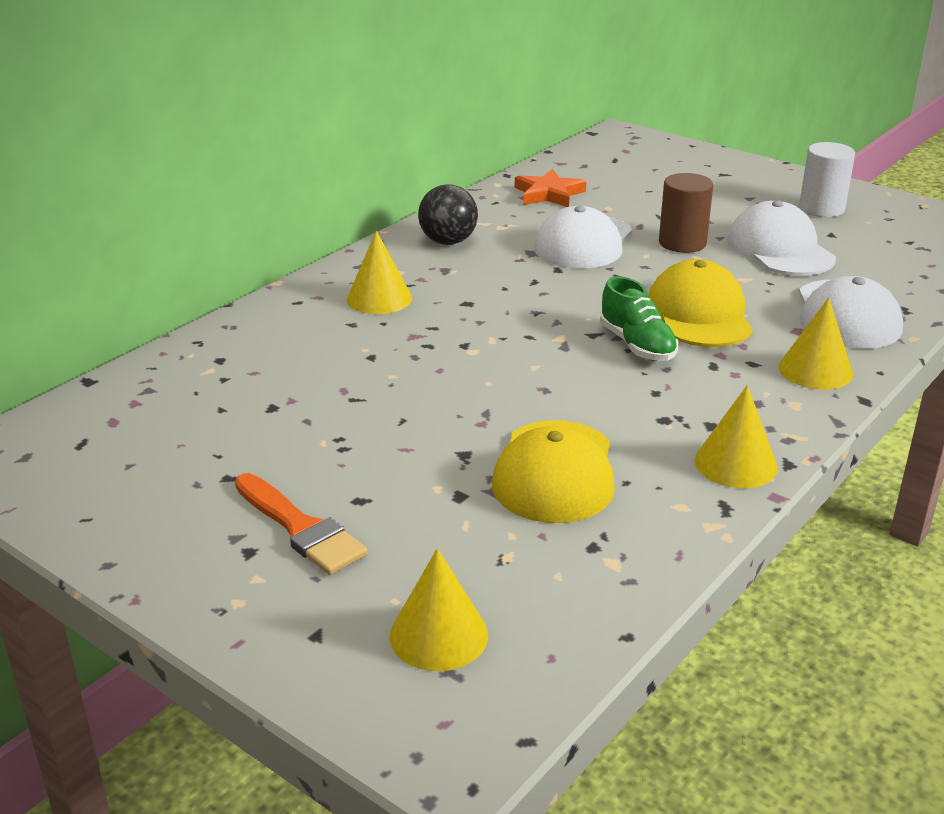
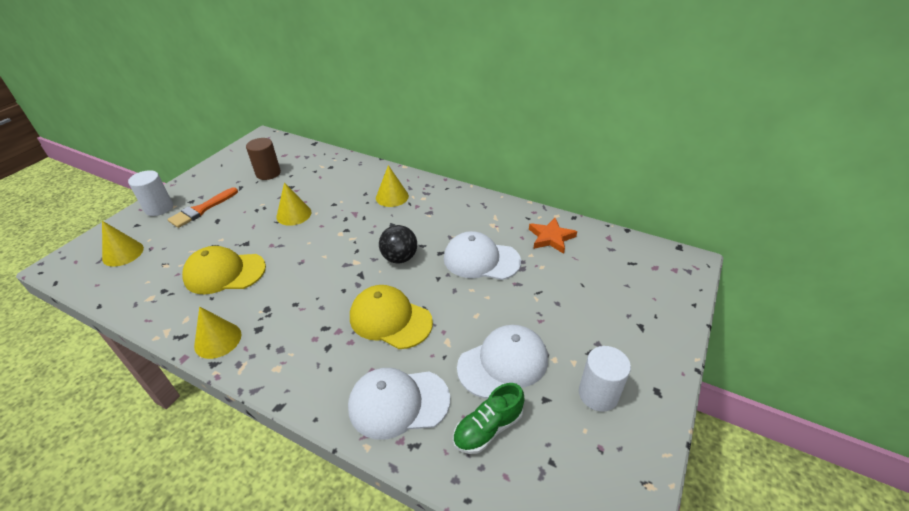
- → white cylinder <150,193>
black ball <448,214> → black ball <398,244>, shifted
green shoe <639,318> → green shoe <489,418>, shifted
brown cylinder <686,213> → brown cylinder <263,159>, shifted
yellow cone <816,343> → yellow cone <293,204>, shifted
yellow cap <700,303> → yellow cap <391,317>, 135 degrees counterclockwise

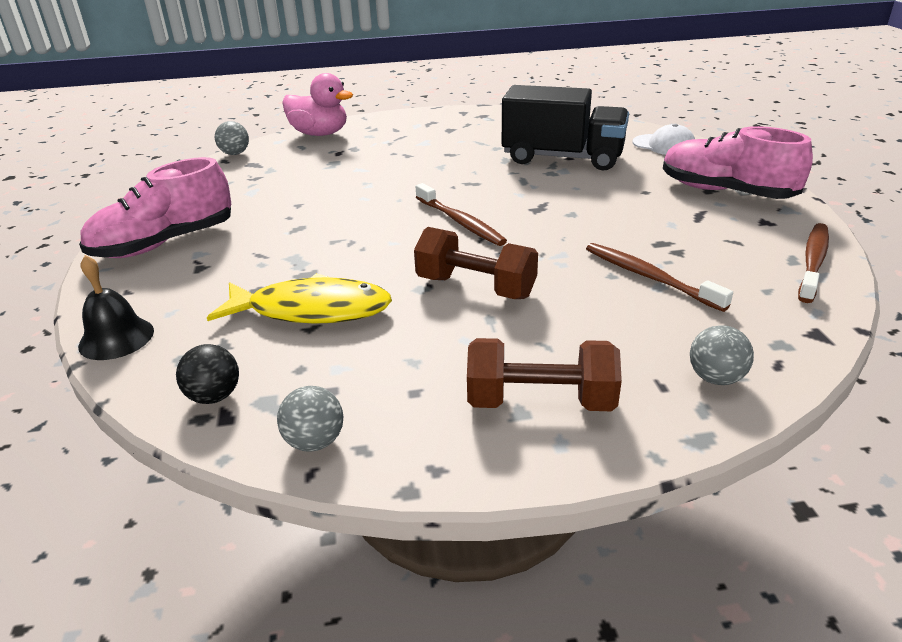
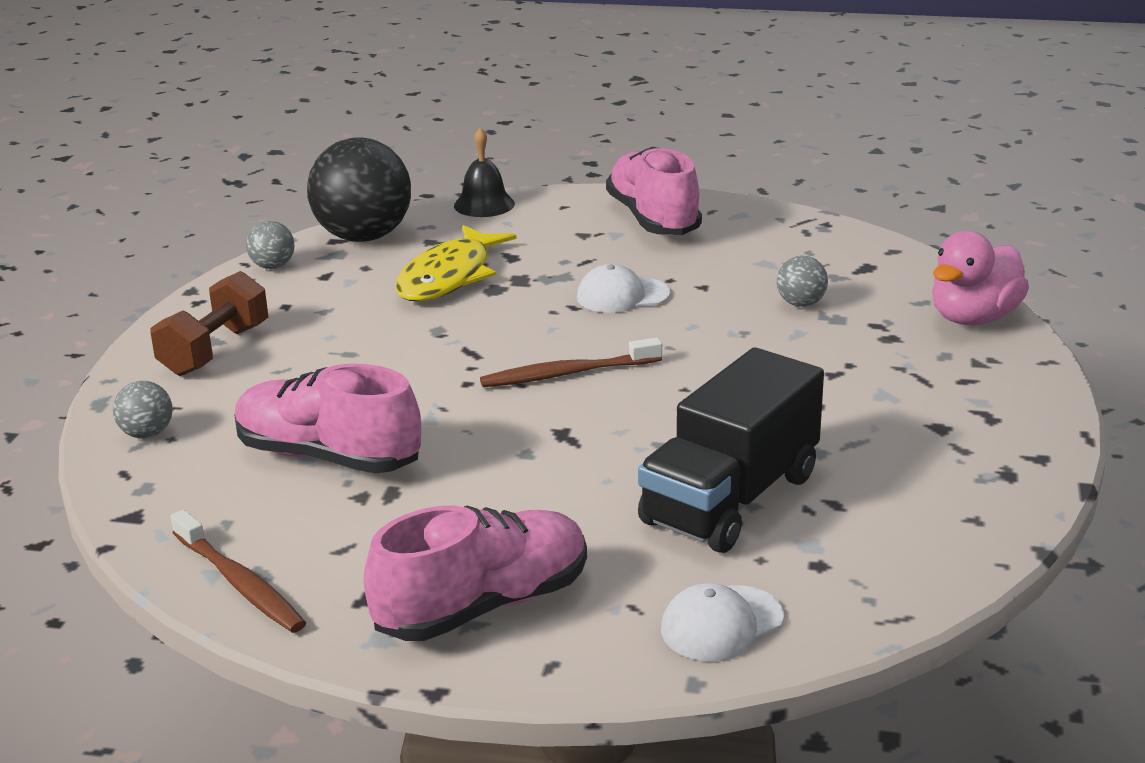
brown dumbbell <476,263> → -
- → white cap <623,288>
grey ball <232,138> → grey ball <802,281>, shifted
brown toothbrush <659,277> → pink shoe <328,418>
black ball <207,374> → black ball <359,189>, x2.22

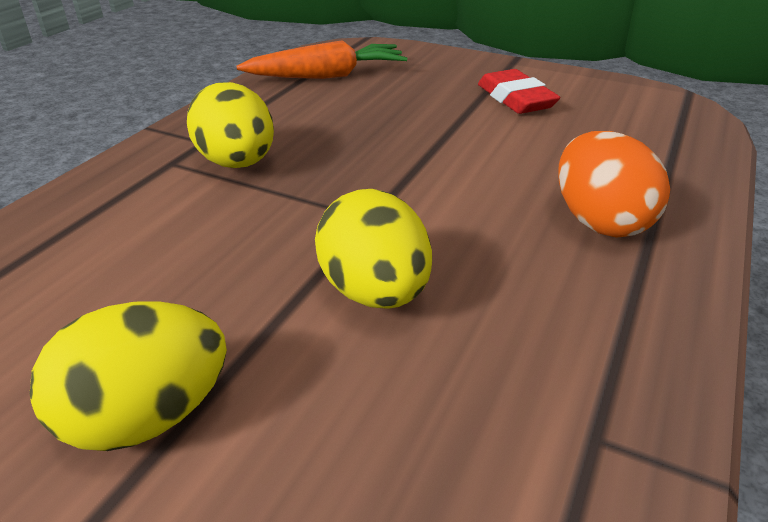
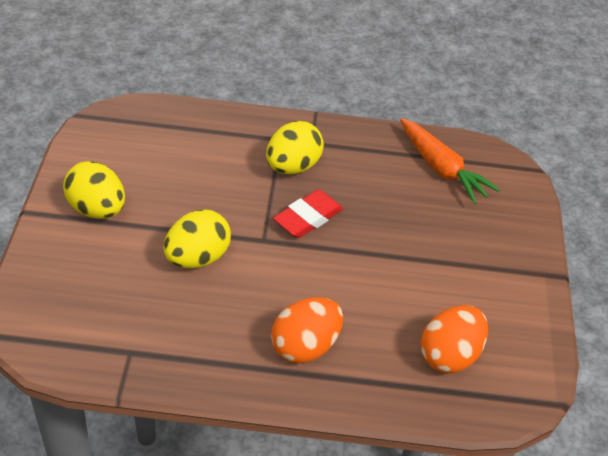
- → orange egg <454,339>
red eraser <519,91> → red eraser <308,213>, shifted

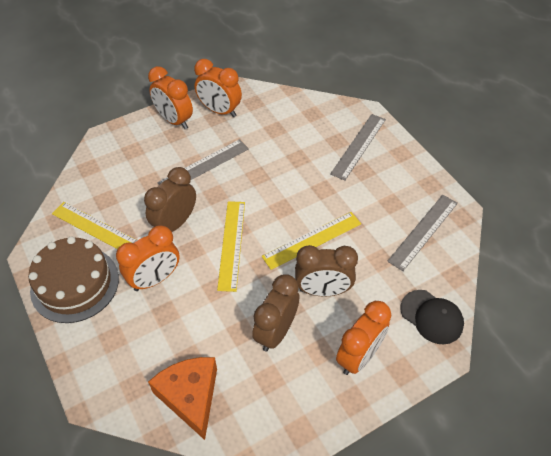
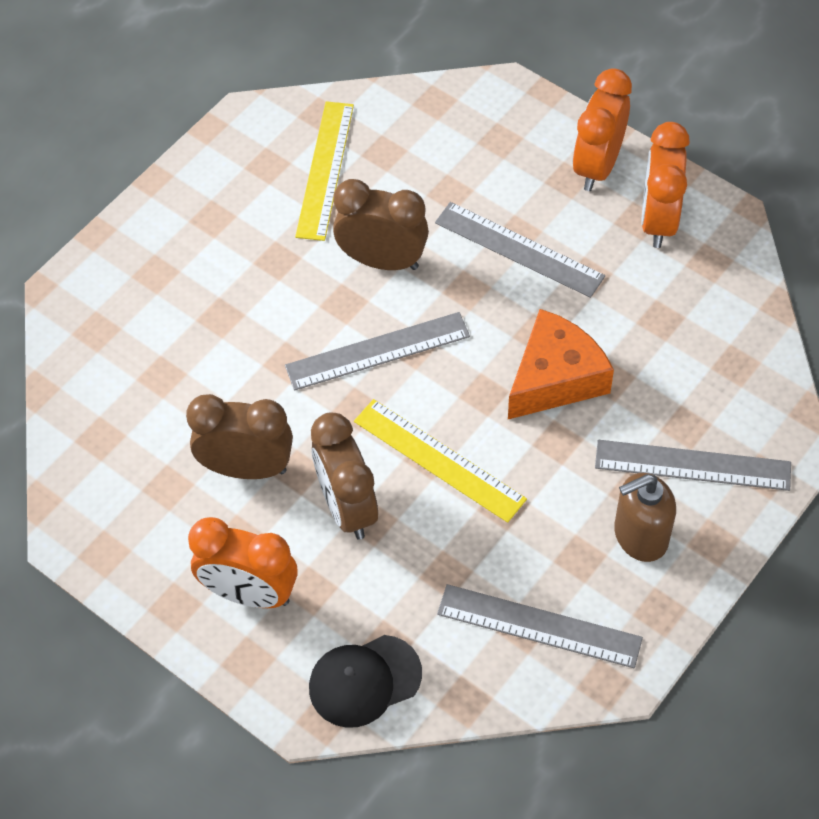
brown cake <73,279> → -
orange clock <148,258> → -
- → brown soap dispenser <645,517>
orange cheese <182,398> → orange cheese <561,364>, shifted
yellow ruler <231,246> → grey ruler <377,351>
black cap <432,317> → black cap <365,681>, 45 degrees clockwise

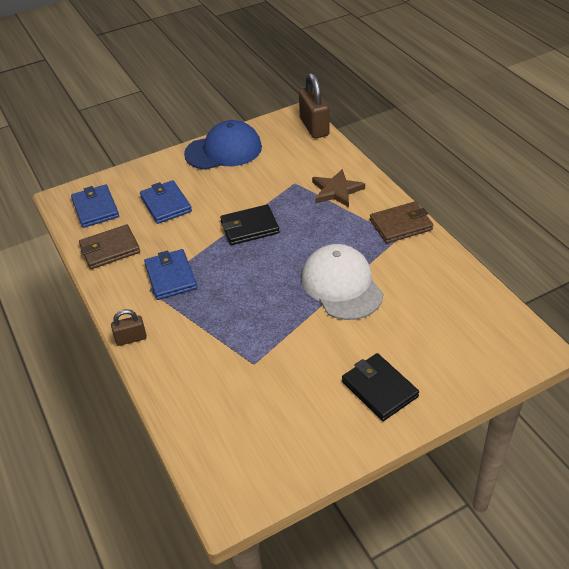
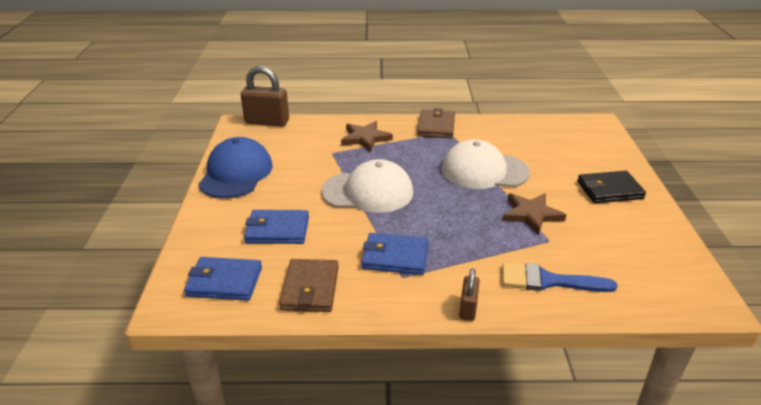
- → brown star <534,214>
- → blue brush <559,277>
black wallet <250,224> → white cap <367,186>

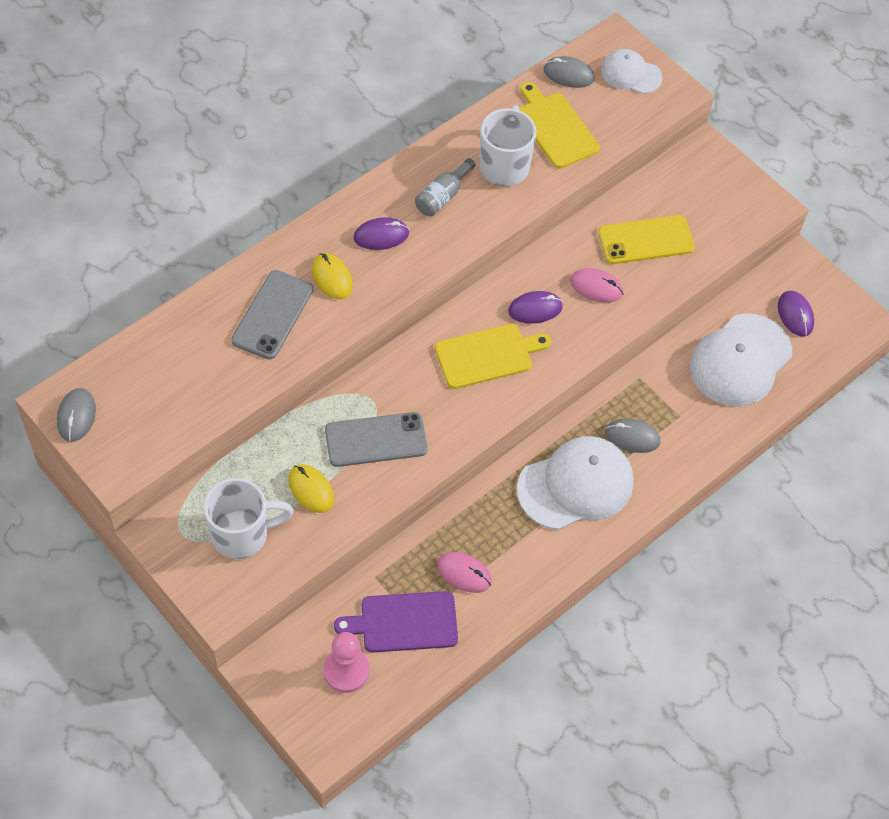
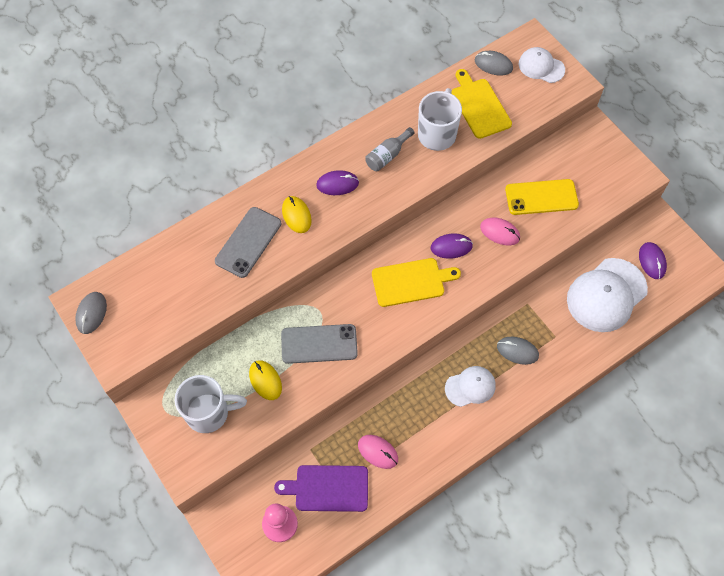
white cap <575,483> → white cap <470,386>, x0.56

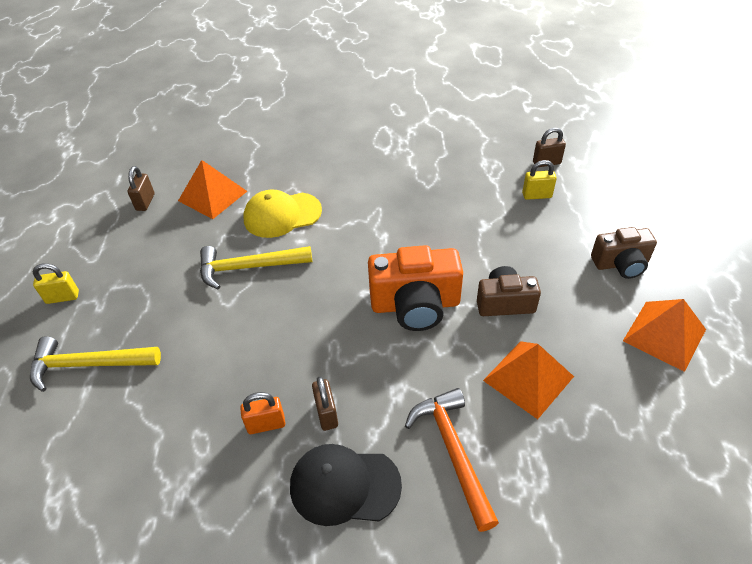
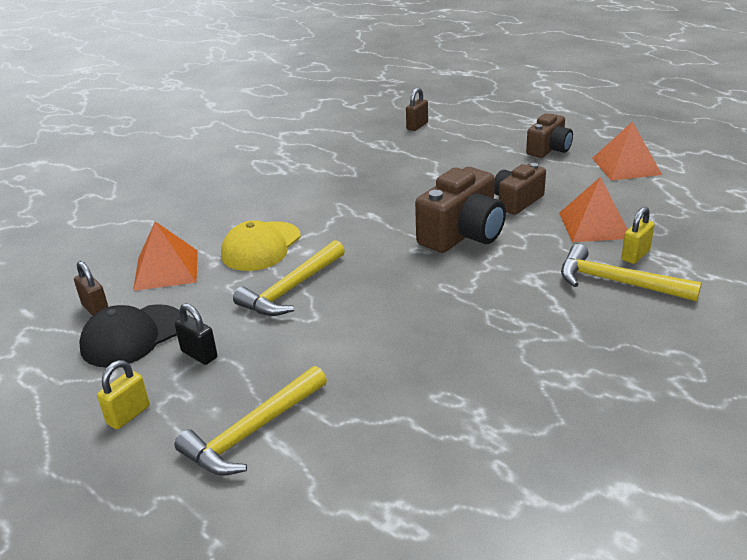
orange padlock <262,413> → -
brown padlock <325,404> → -
- → black padlock <196,334>
black cap <346,485> → black cap <130,336>, shifted
yellow padlock <539,180> → yellow padlock <638,235>, shifted
orange camera <415,288> → brown camera <460,210>
orange hammer <452,460> → yellow hammer <631,272>

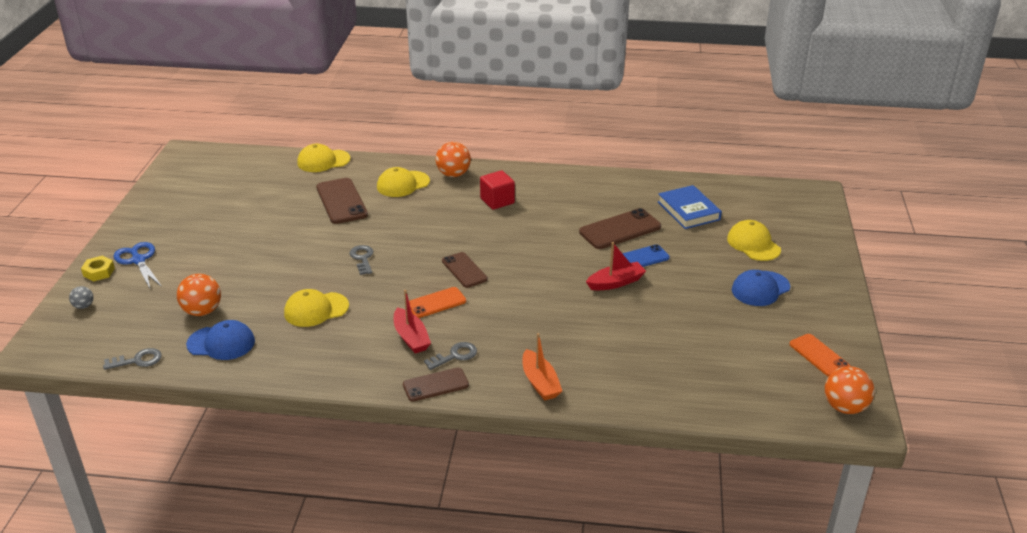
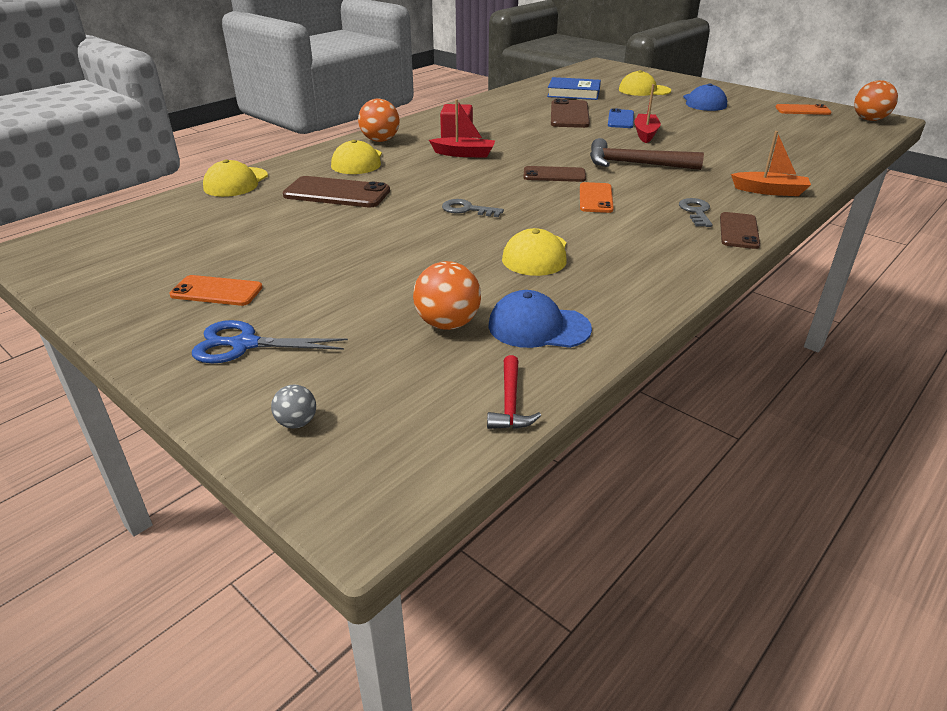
yellow nut <98,268> → -
- → orange phone <216,290>
- → brown hammer <647,154>
red boat <412,321> → red boat <462,128>, shifted
grey key <132,359> → red hammer <514,392>
blue cap <220,340> → blue cap <540,319>, 120 degrees counterclockwise

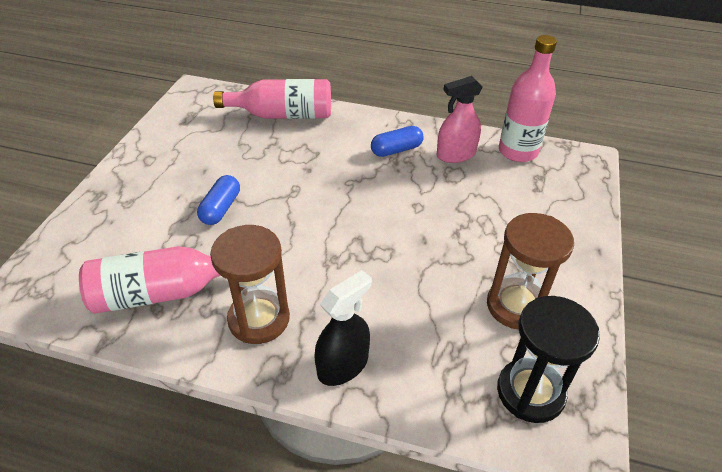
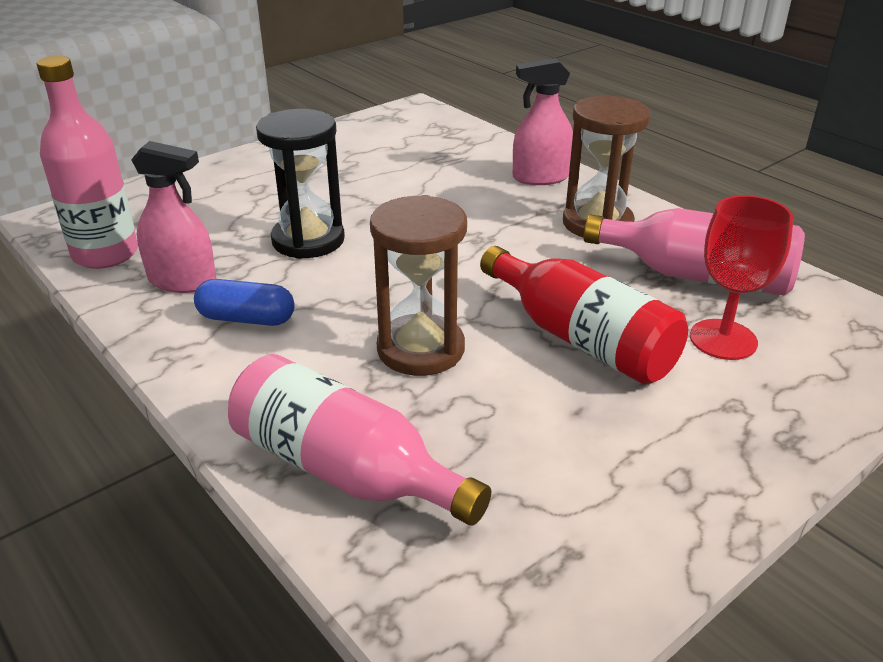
- → red goblet <742,277>
brown hourglass <530,271> → brown hourglass <418,285>, shifted
black hourglass <548,359> → black hourglass <300,184>, shifted
blue capsule <218,200> → red bottle <584,315>
black spray bottle <343,328> → pink spray bottle <543,121>

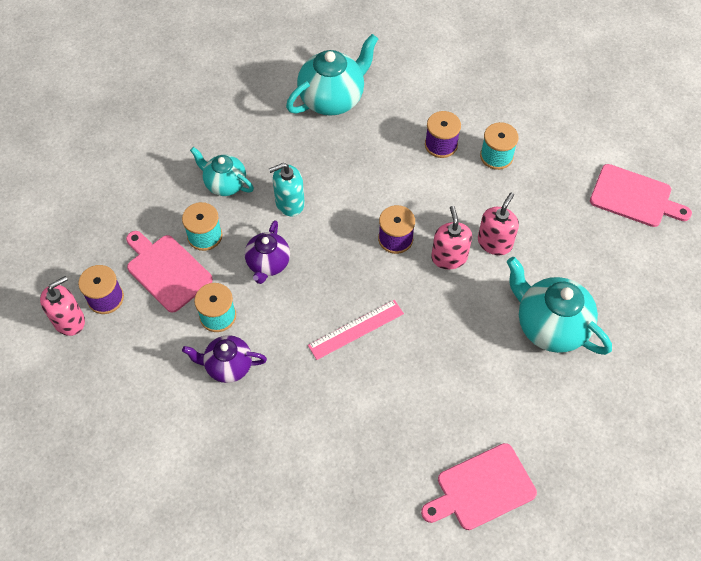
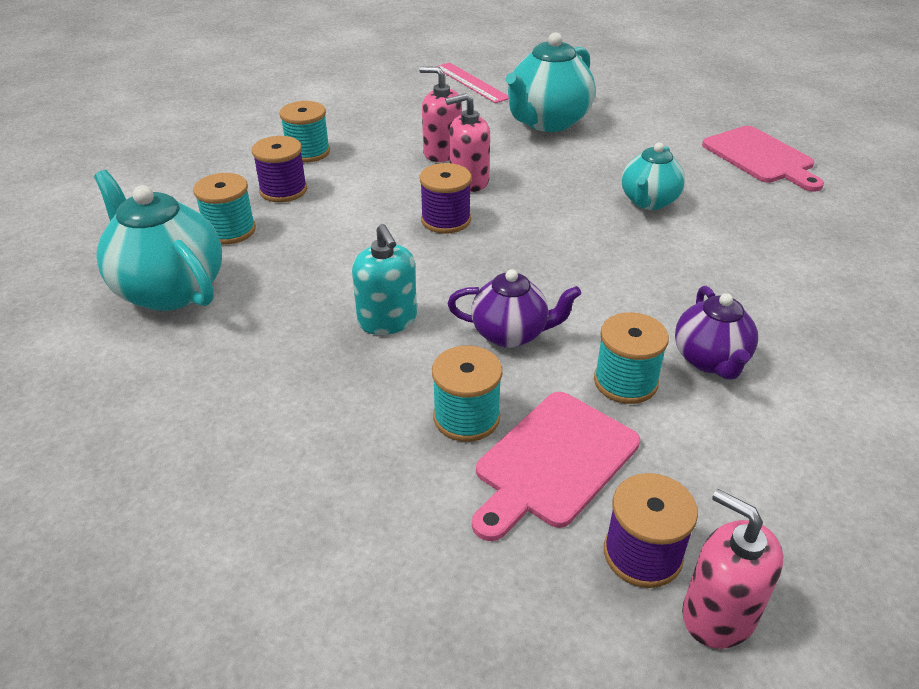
pink cutting board <641,195> → -
- → turquoise spool <224,209>
turquoise teapot <222,171> → turquoise teapot <653,176>, shifted
pink ruler <356,330> → pink ruler <472,82>, shifted

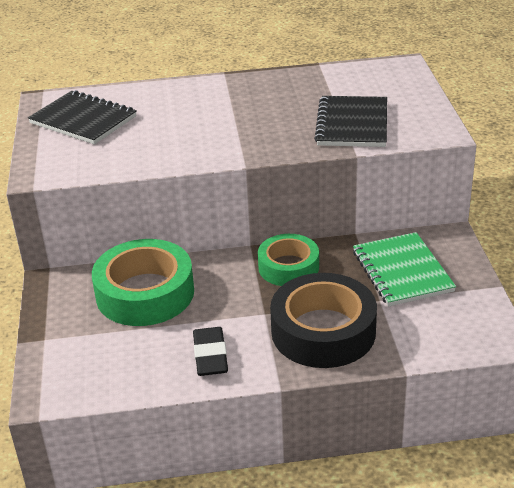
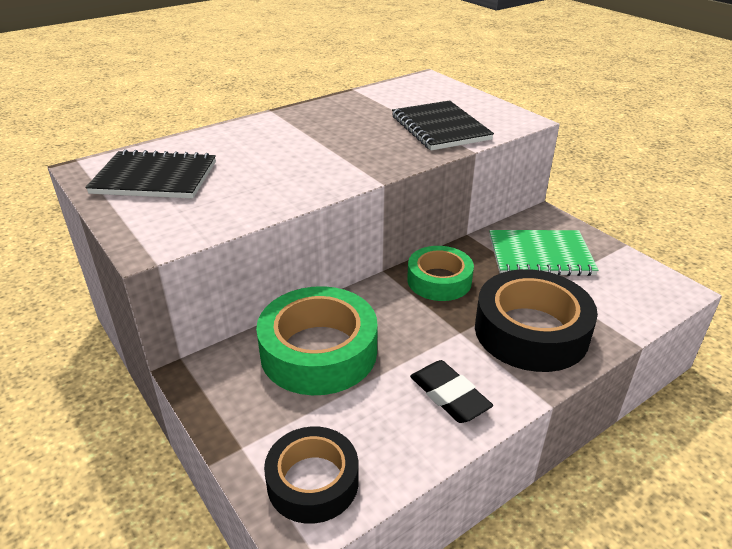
- → black tape <311,475>
green notebook <404,269> → green notebook <543,253>, 45 degrees counterclockwise

